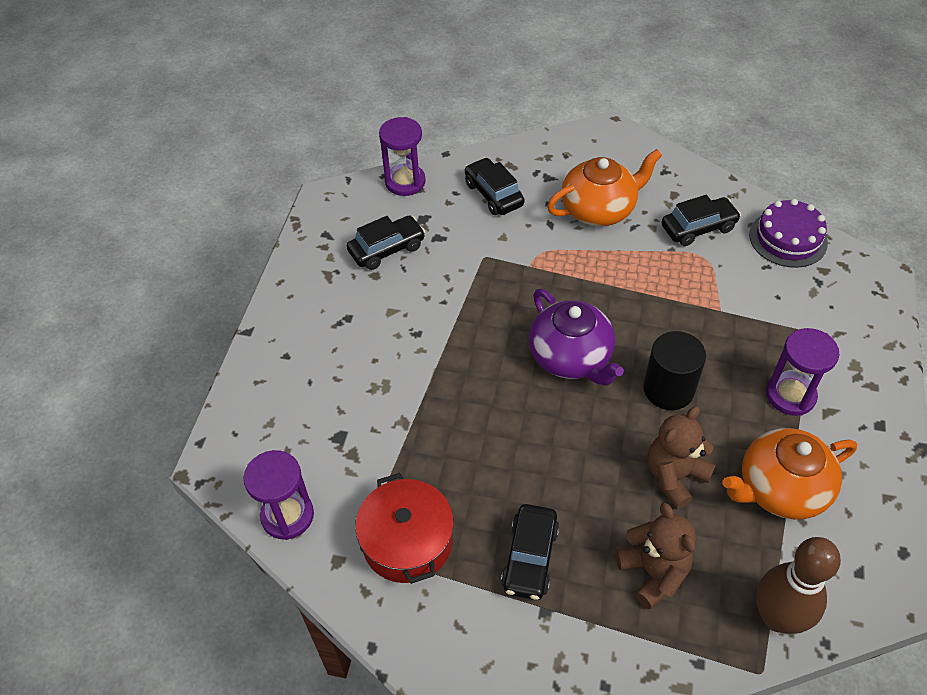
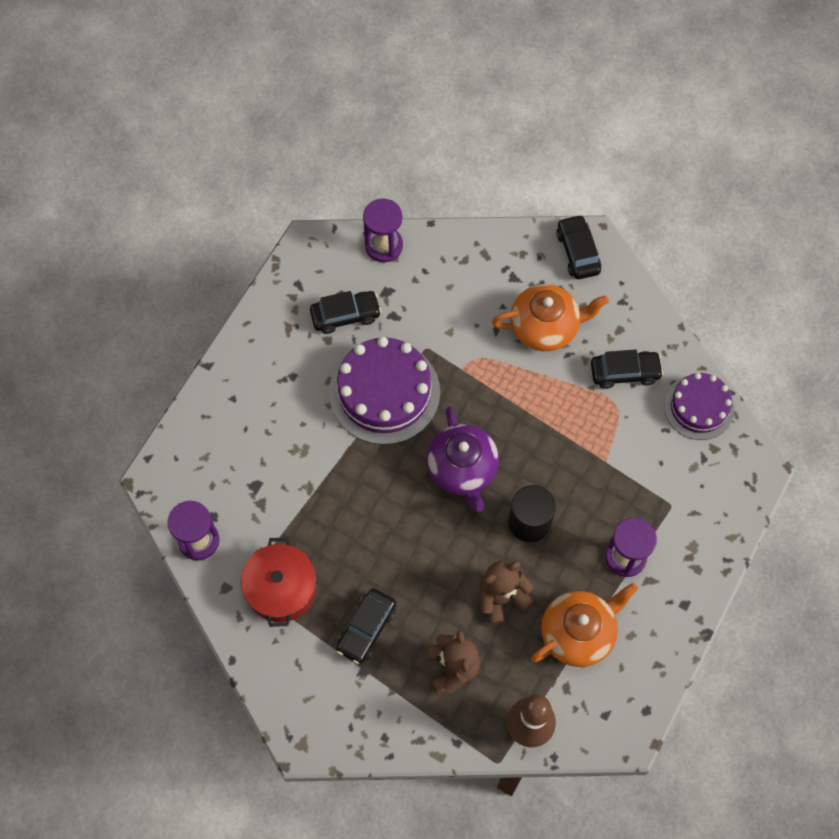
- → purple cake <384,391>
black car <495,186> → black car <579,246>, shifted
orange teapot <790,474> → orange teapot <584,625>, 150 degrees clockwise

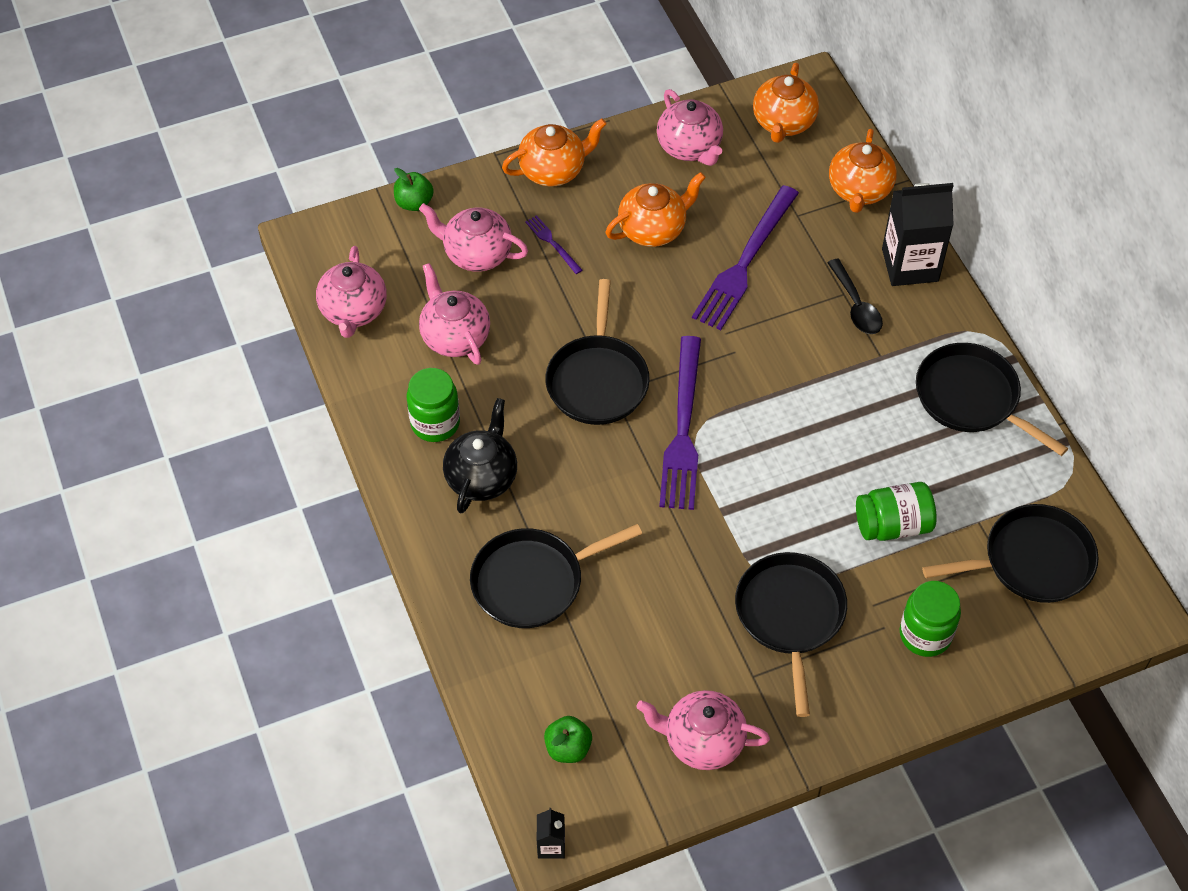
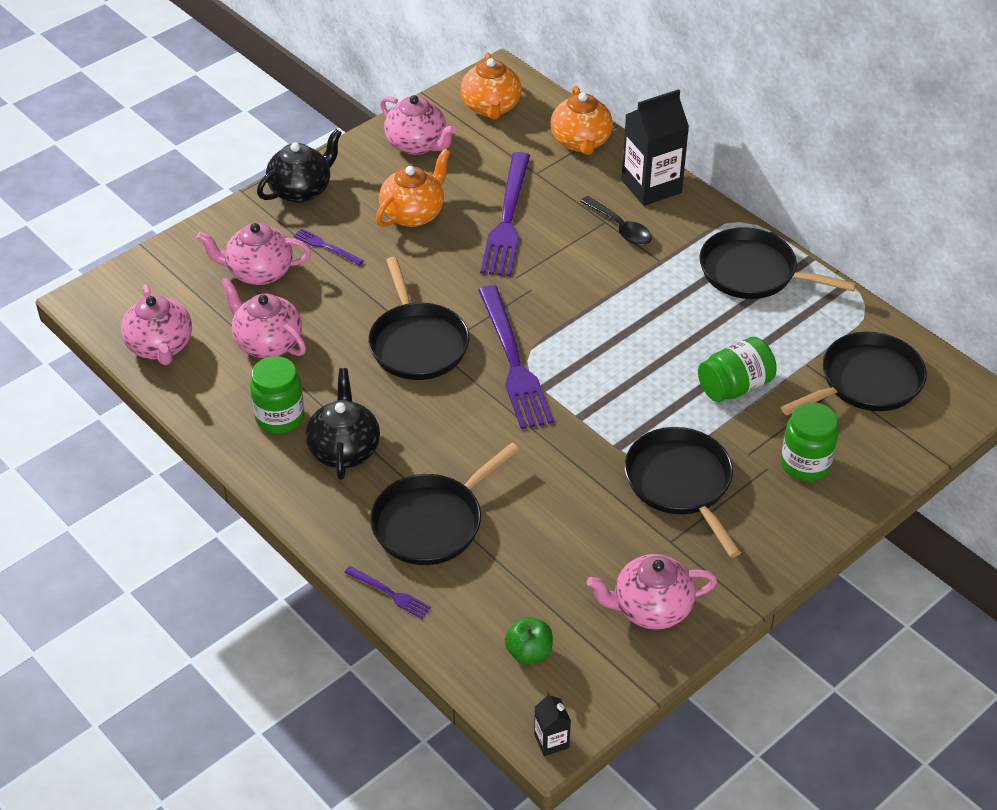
green apple <414,189> → -
- → purple fork <387,592>
orange teapot <554,152> → black teapot <299,166>

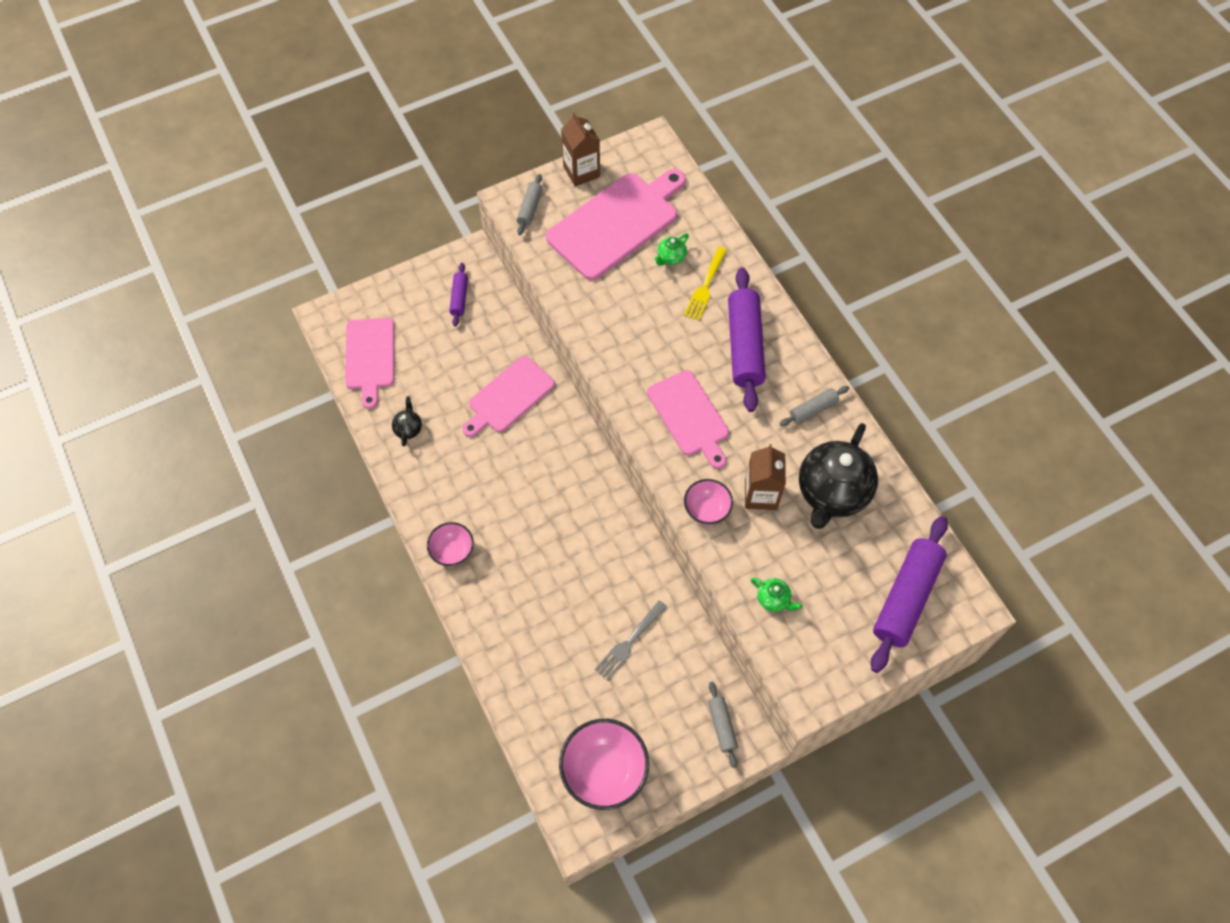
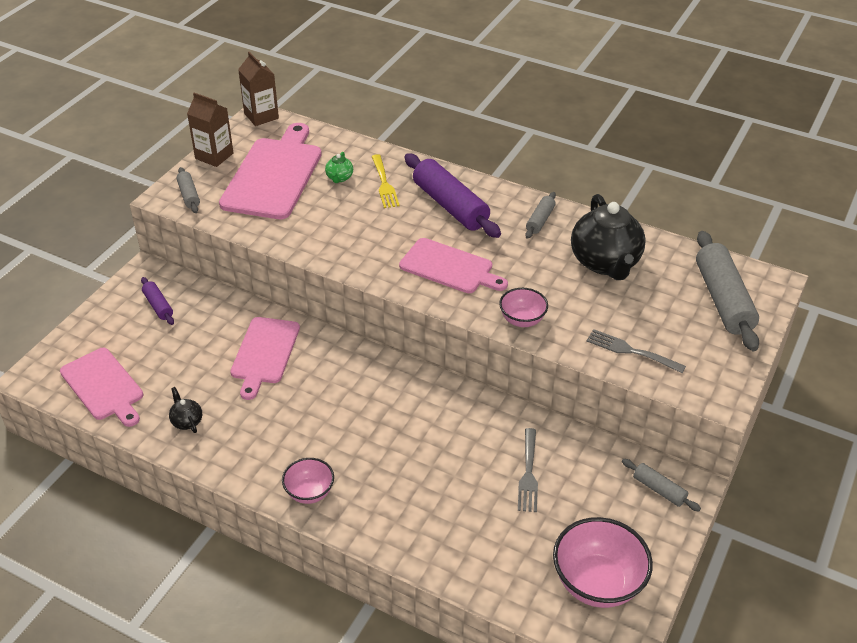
brown carton <765,477> → brown carton <258,89>, shifted
green teapot <776,595> → grey fork <636,351>
purple rolling pin <909,594> → grey rolling pin <727,291>

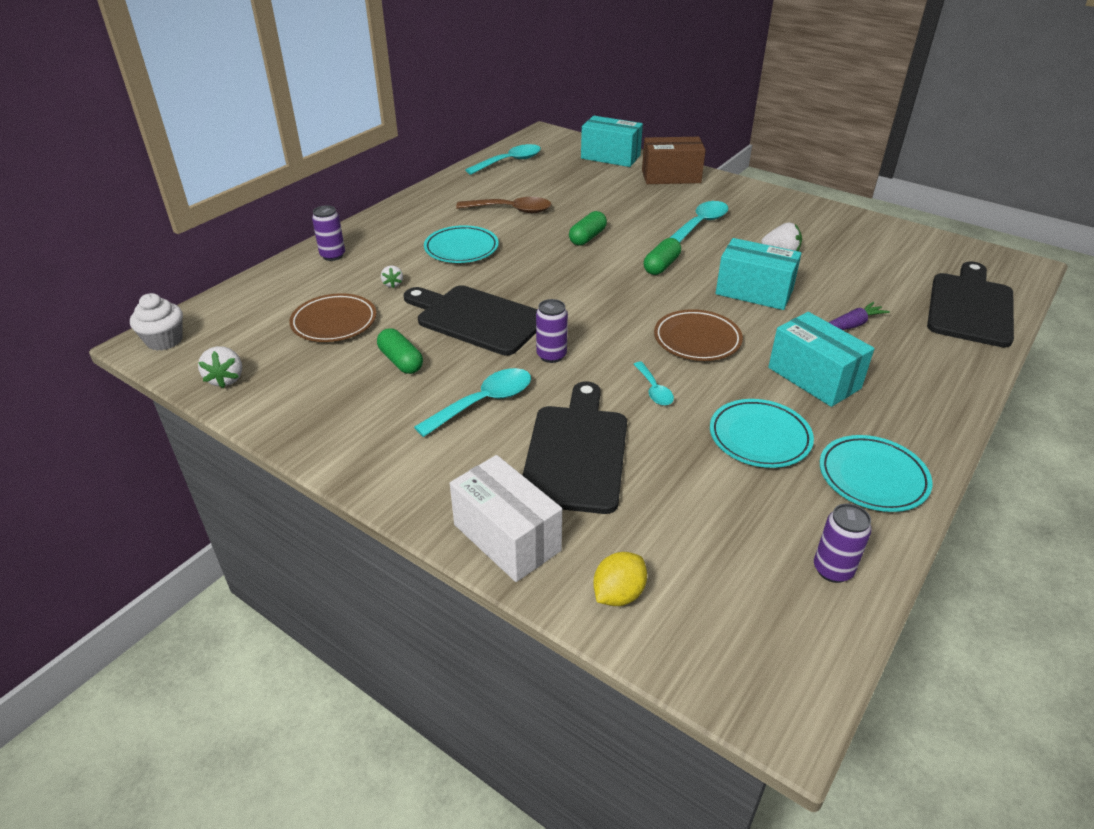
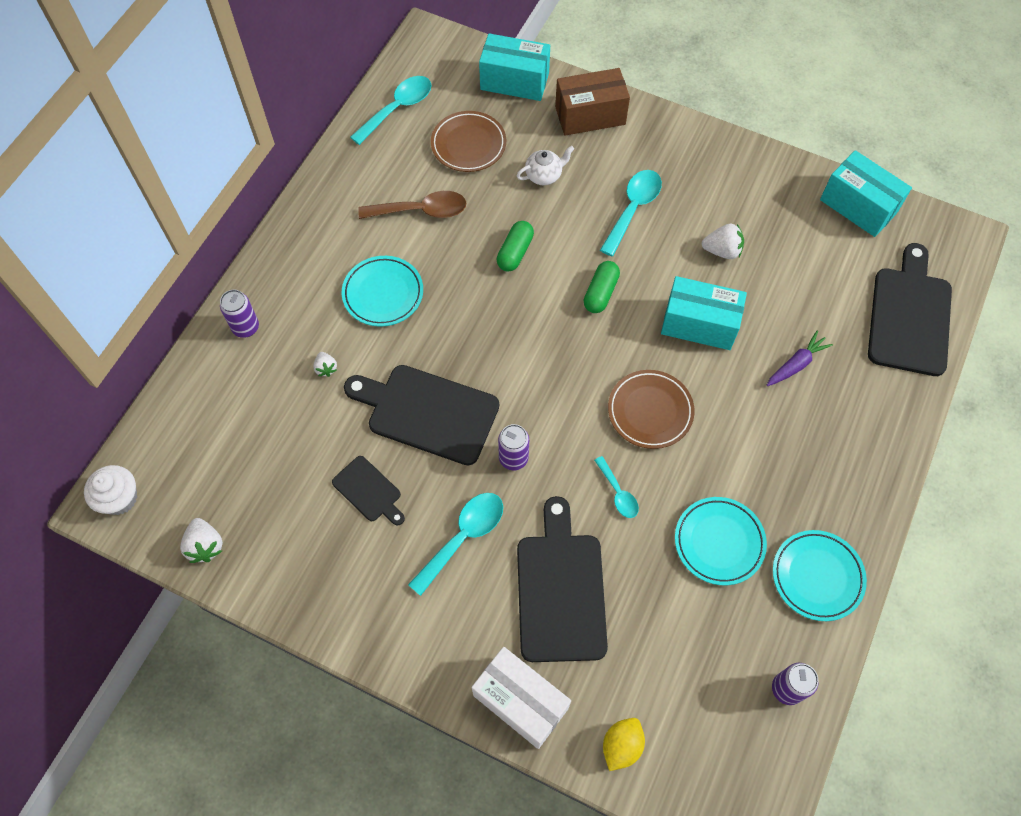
- → white teapot <545,165>
brown plate <332,317> → brown plate <468,141>, shifted
turquoise box <821,359> → turquoise box <866,193>, shifted
green capsule <400,351> → black cutting board <368,490>

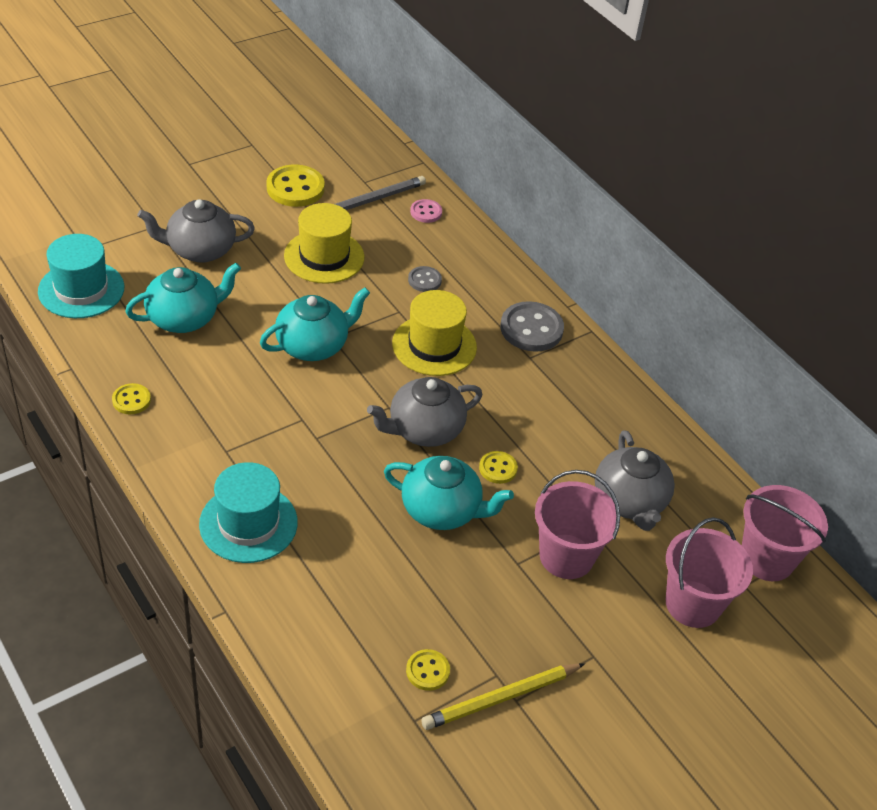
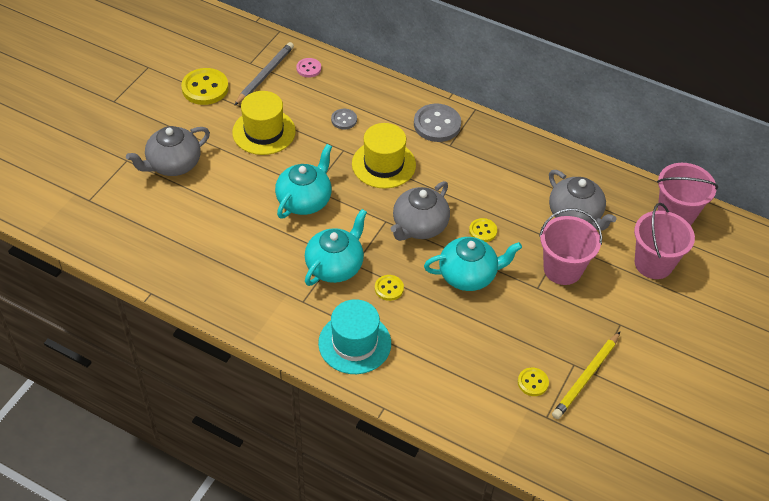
turquoise hat <81,276> → -
yellow button <131,398> → yellow button <389,288>, shifted
turquoise teapot <183,298> → turquoise teapot <336,247>, shifted

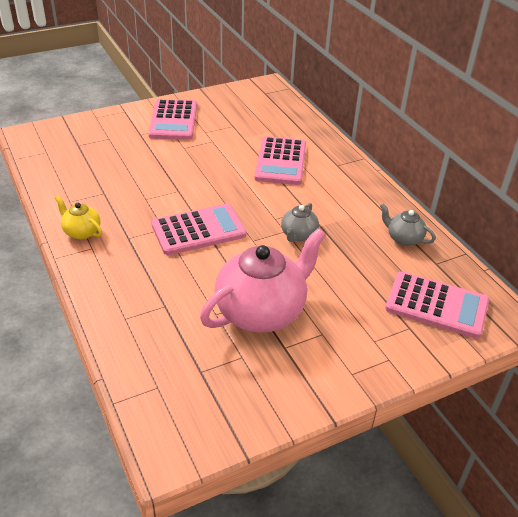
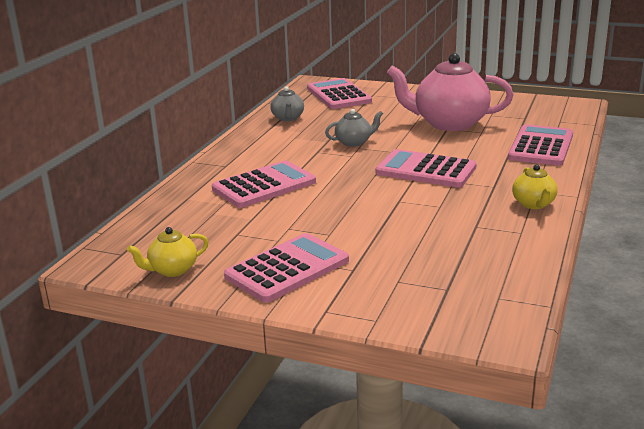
- → yellow teapot <167,252>
- → pink calculator <540,145>

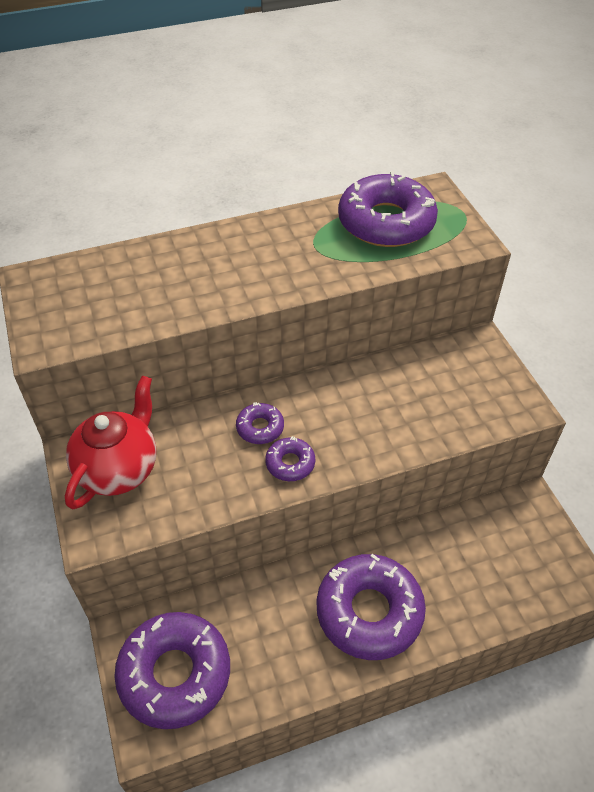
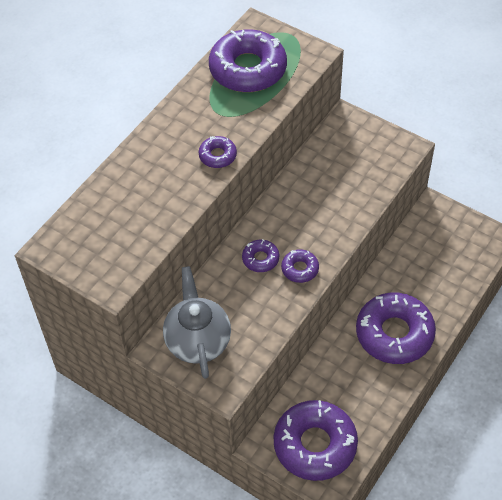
- → purple donut <217,152>
red teapot <110,443> → grey teapot <197,322>

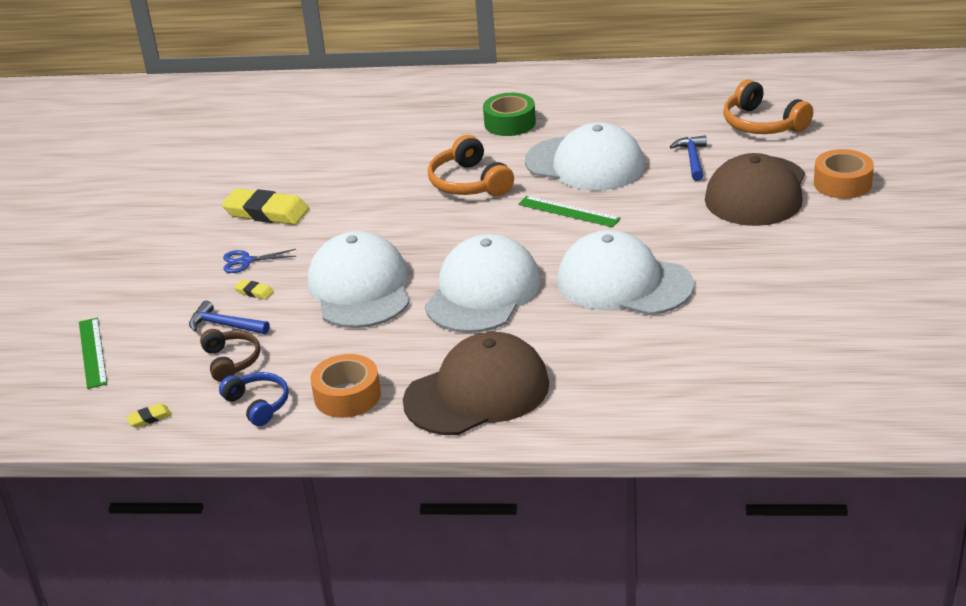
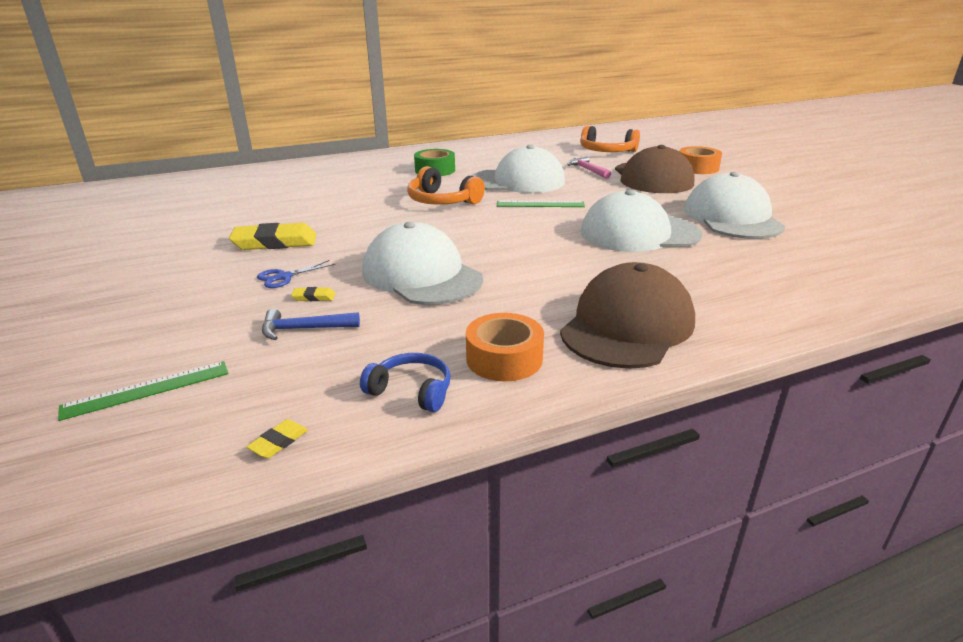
brown headphones <230,355> → -
white cap <482,283> → white cap <734,205>, shifted
blue hammer <688,158> → pink hammer <589,167>
green ruler <93,353> → green ruler <143,391>, 75 degrees counterclockwise

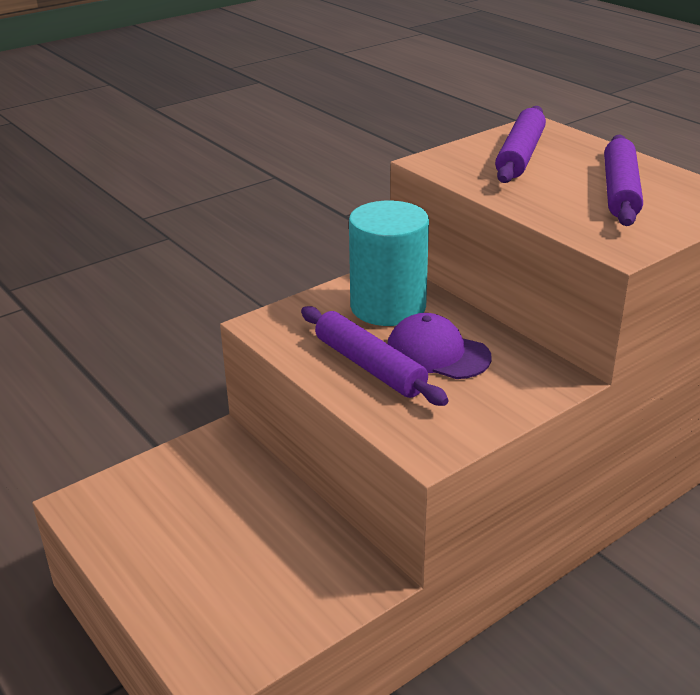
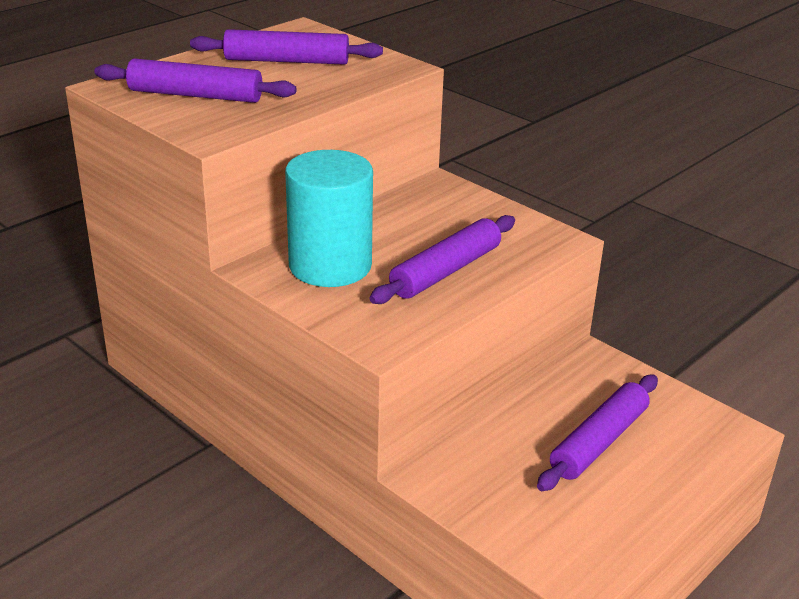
purple cap <439,346> → -
- → purple rolling pin <597,433>

